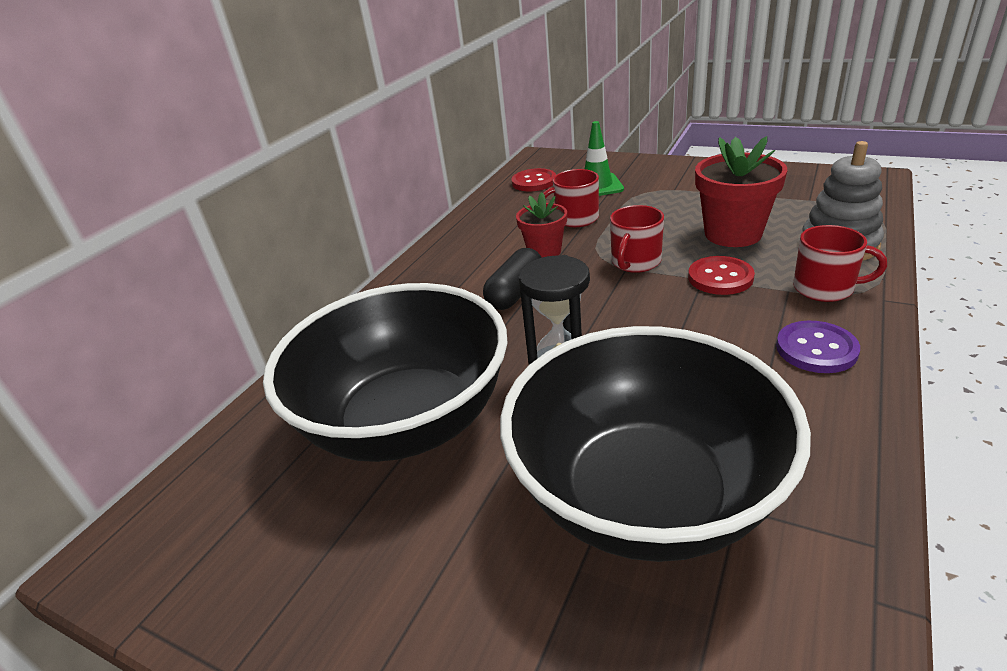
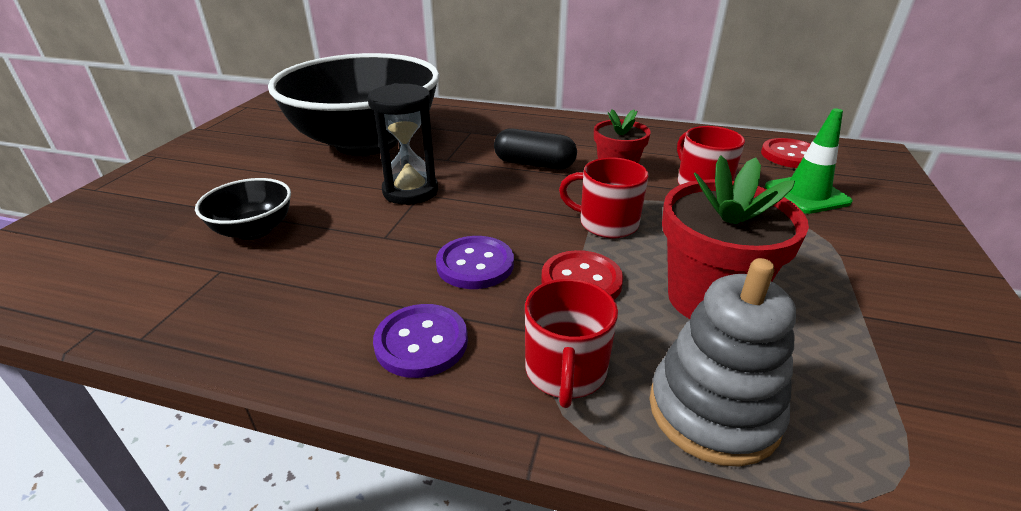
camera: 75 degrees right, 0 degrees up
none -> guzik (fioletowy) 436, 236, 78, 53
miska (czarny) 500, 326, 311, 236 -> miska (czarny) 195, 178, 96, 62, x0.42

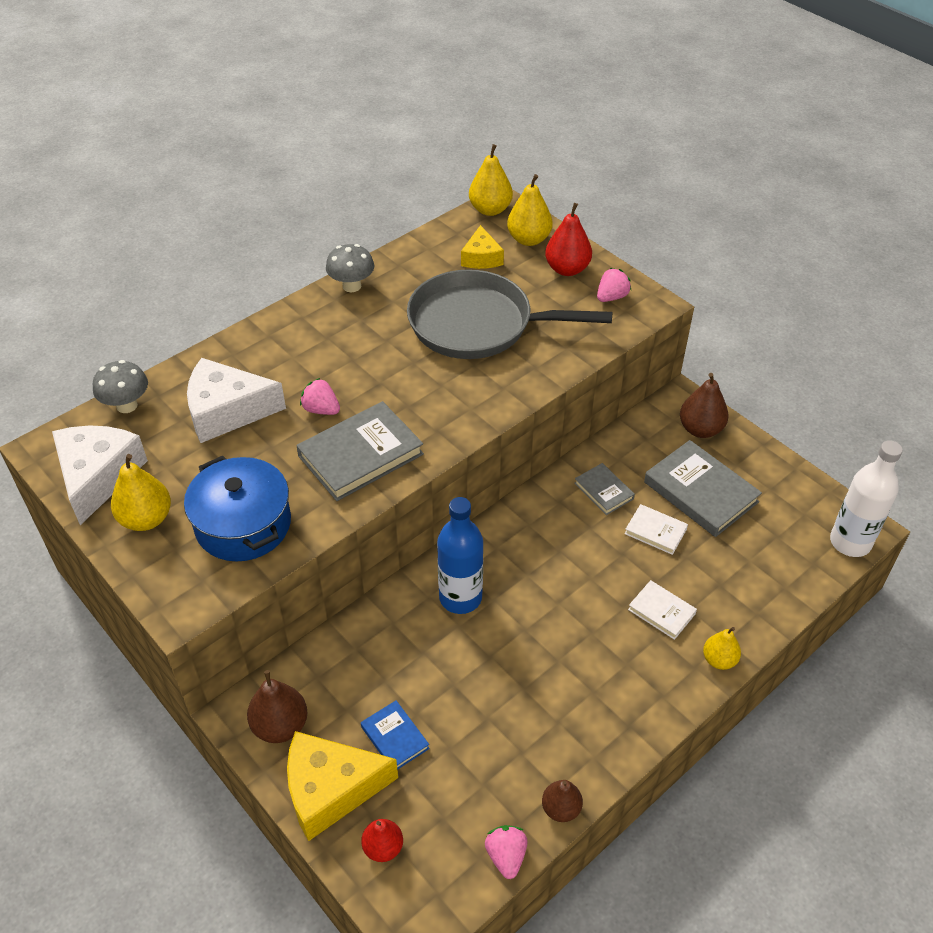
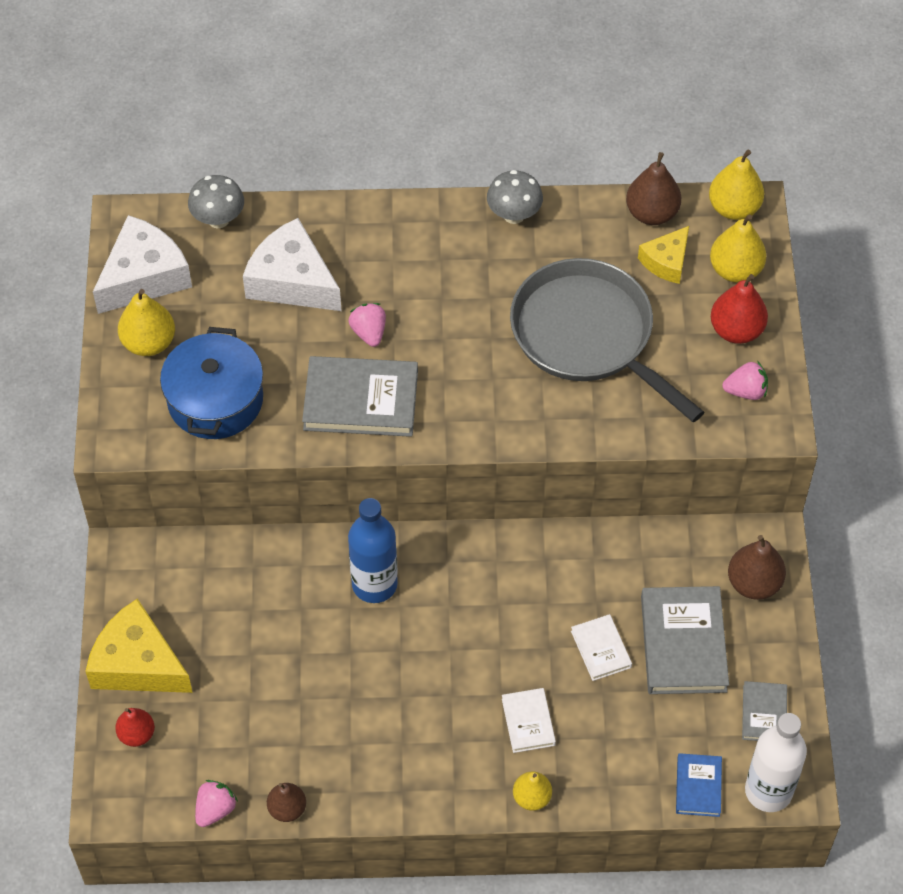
camera: 40 degrees right, 10 degrees up
gruszka (brązowy) 247, 670, 60, 73 -> gruszka (brązowy) 626, 152, 55, 73, relocated
książka (niebieski) 361, 700, 69, 70 -> książka (niebieski) 676, 753, 46, 64, relocated
książka (szary) 574, 463, 61, 52 -> książka (szary) 742, 681, 45, 60, relocated

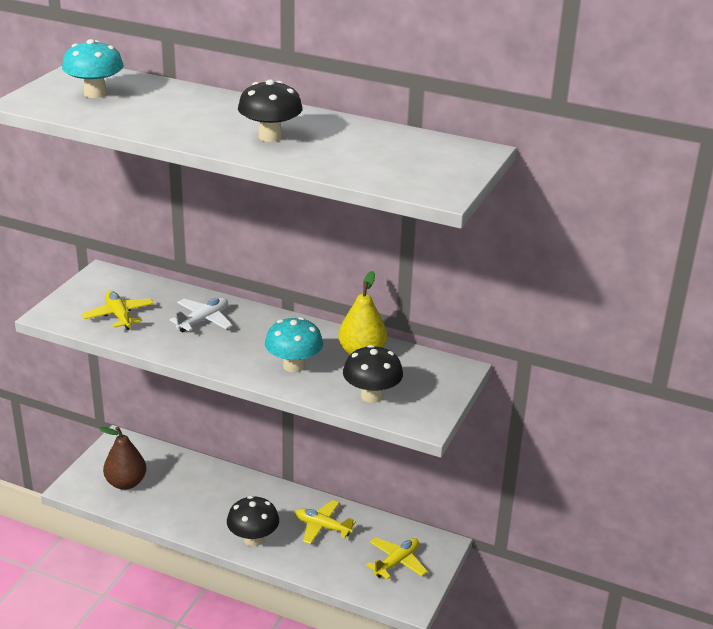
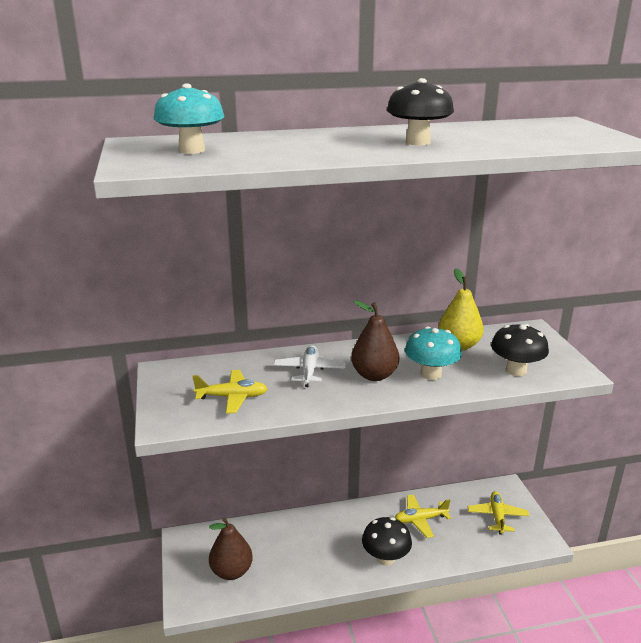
camera: 35 degrees left, 5 degrees down
none -> gruszka (brązowy) 351, 300, 48, 81
samolot (żółty) 82, 291, 72, 39 -> samolot (żółty) 192, 370, 76, 43, 150 degrees clockwise

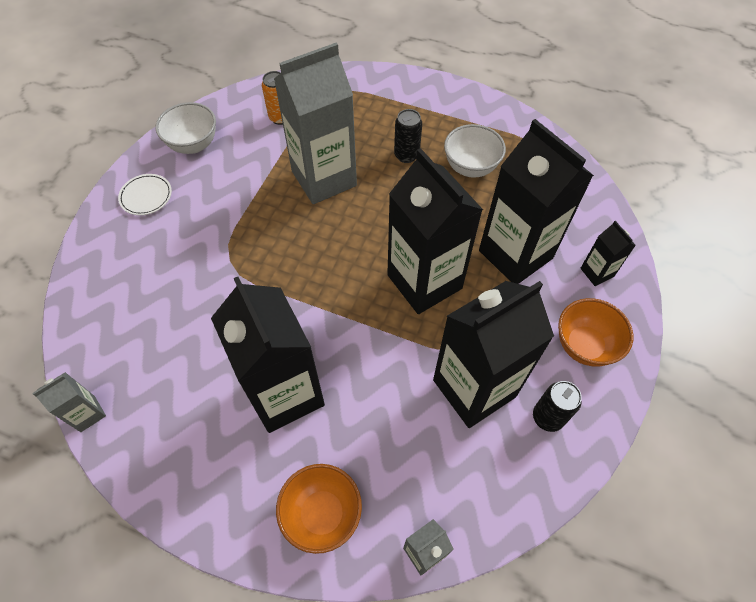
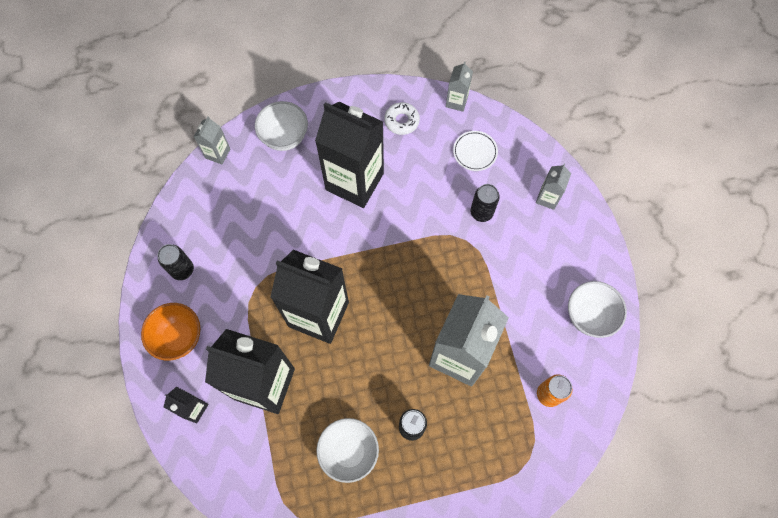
camera: 145 degrees right, 10 degrees up
karton mleka (czarny) 433, 281, 121, 147 -> none
none -> donut (biały) 384, 102, 36, 33
none -> puszka (czarny) 471, 184, 29, 38
none -> karton mleka (szary) 536, 164, 35, 46
talerz (biały) 118, 174, 54, 41 -> talerz (biały) 453, 131, 45, 40, relocated
miska (pomarańczowy) 276, 464, 86, 90 -> miska (biały) 255, 101, 53, 50

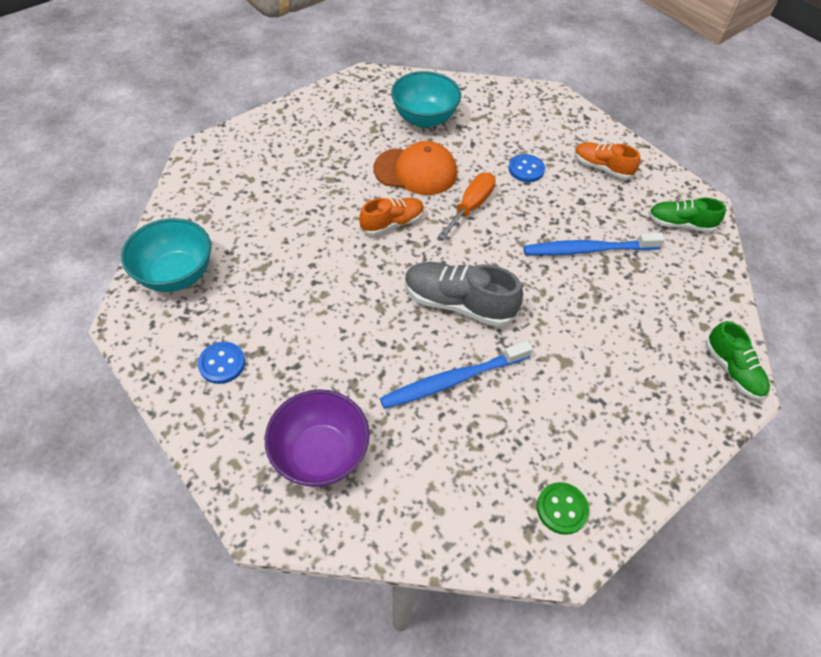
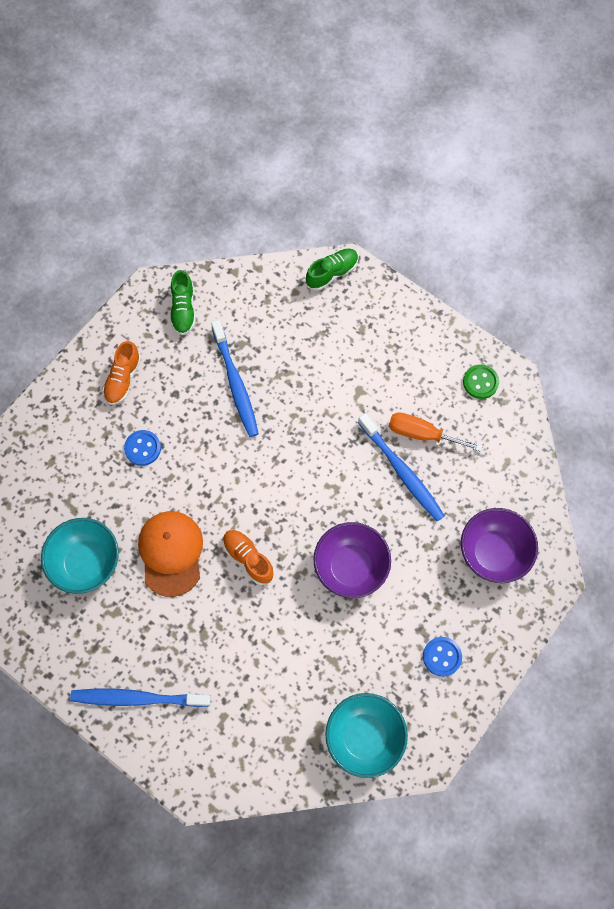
camera: 100 degrees left, 15 degrees up
but (szary) 405, 262, 118, 65 -> none
none -> szczoteczka do zębów (niebieski) 70, 689, 141, 18
none -> miska (fioletowy) 314, 522, 77, 76
śrubokręt (pomarańczowy) 438, 173, 58, 67 -> śrubokręt (pomarańczowy) 389, 412, 94, 40, relocated

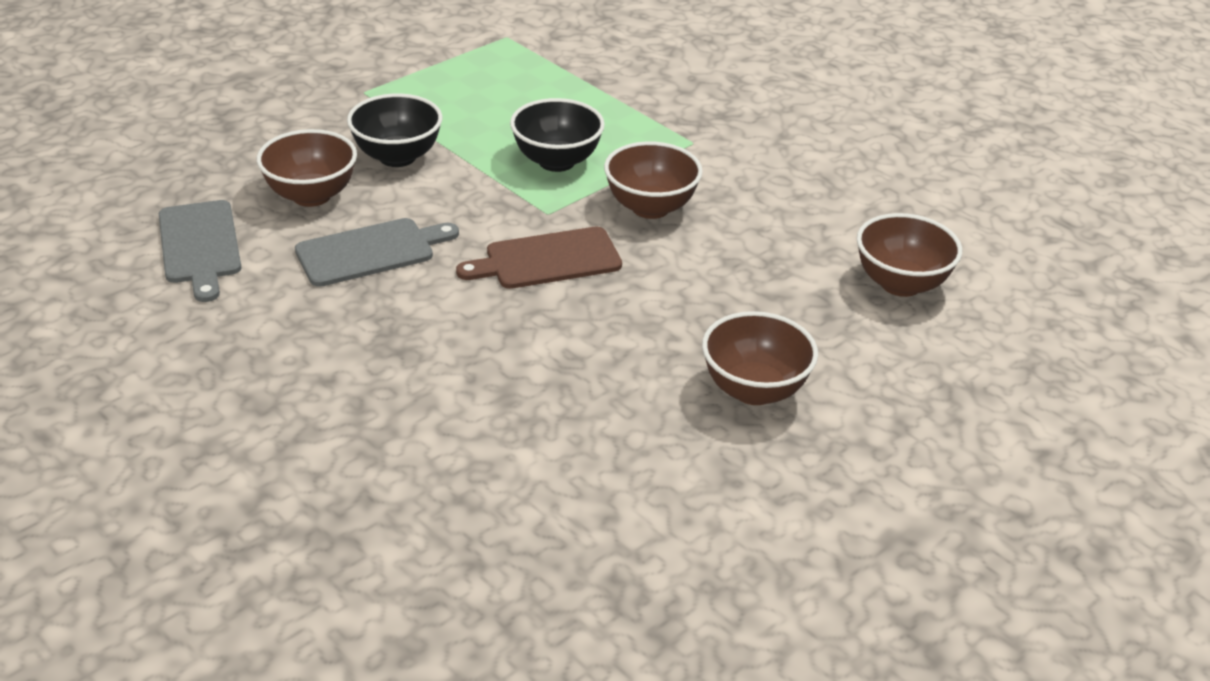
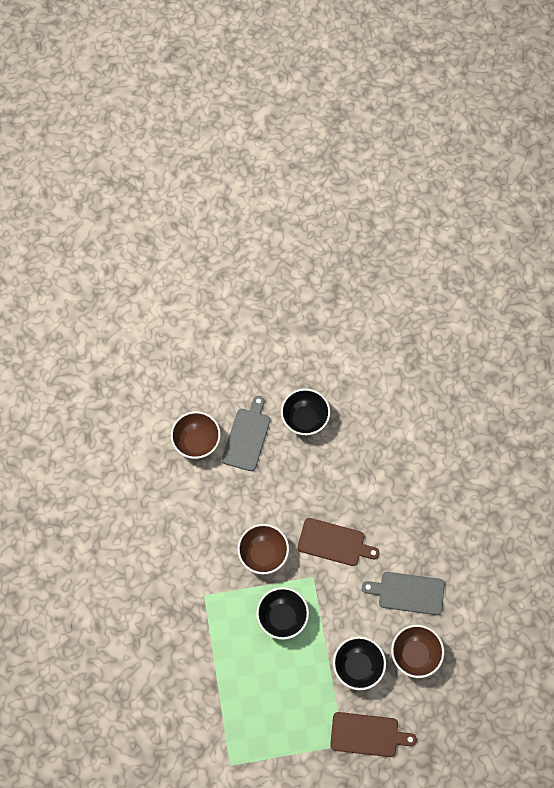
camera: 145 degrees left, 30 degrees up
none -> deska do krojenia (brązowy) 330, 712, 87, 45
deska do krojenia (szary) 159, 200, 83, 102 -> deska do krojenia (szary) 222, 396, 48, 75, relocated
miska (brązowy) 702, 311, 116, 94 -> miska (czarny) 281, 388, 49, 48

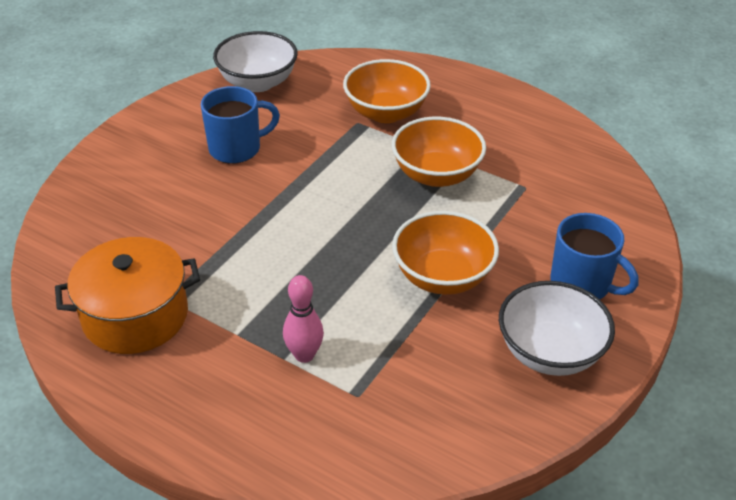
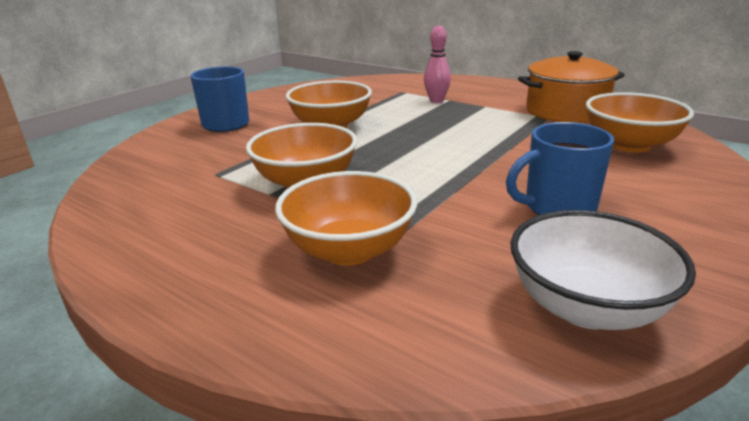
camera: 175 degrees left, 15 degrees down
miska (biały) 499, 281, 116, 95 -> none
none -> miska (pomarańczowy) 586, 92, 108, 61

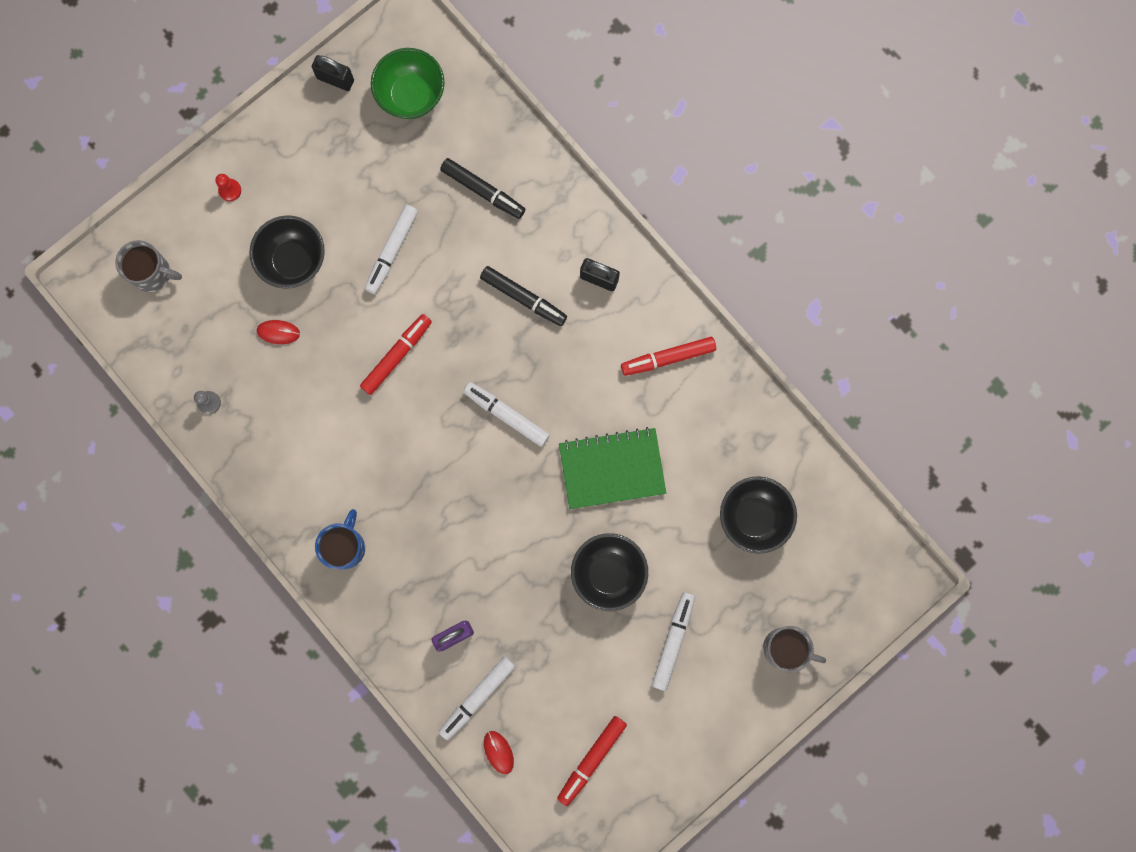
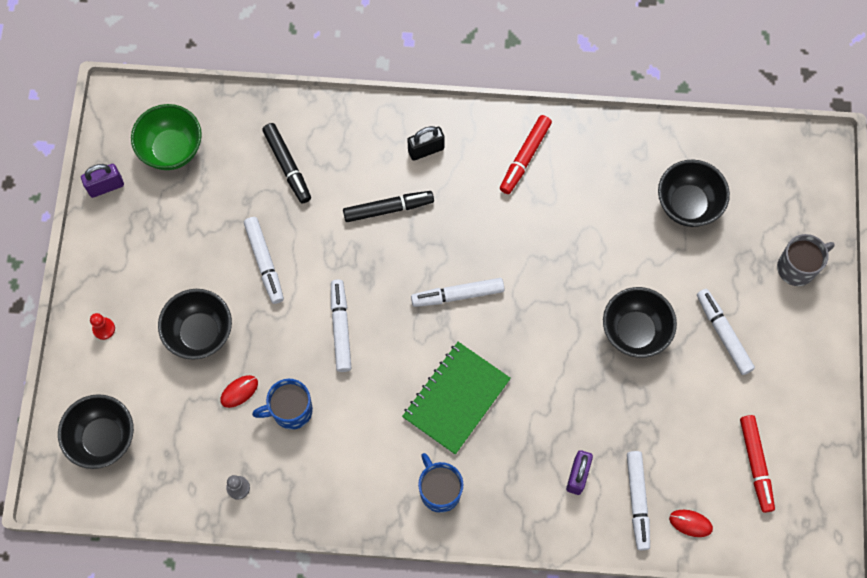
camera: 45 degrees left, 10 degrees down
none -> kubek (niebieski) 252, 379, 61, 51
zeszyt (zielony) 559, 427, 107, 82 -> zeszyt (zielony) 402, 342, 109, 113, relocated
kubek (szary) 116, 240, 66, 52 -> miska (czarny) 58, 394, 76, 75
kłódka (czarny) 312, 55, 42, 36 -> kłódka (fioletowy) 81, 164, 43, 34
flamaster (czerwony) 360, 314, 72, 81 -> flamaster (biały) 331, 279, 20, 93
flamaster (czarny) 440, 158, 85, 61 -> flamaster (czarny) 262, 123, 49, 81, 75 degrees clockwise

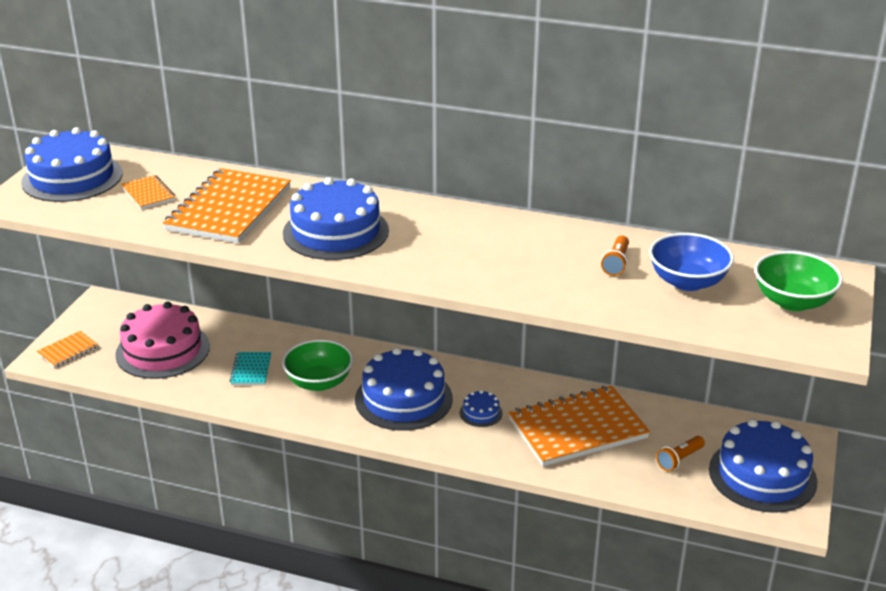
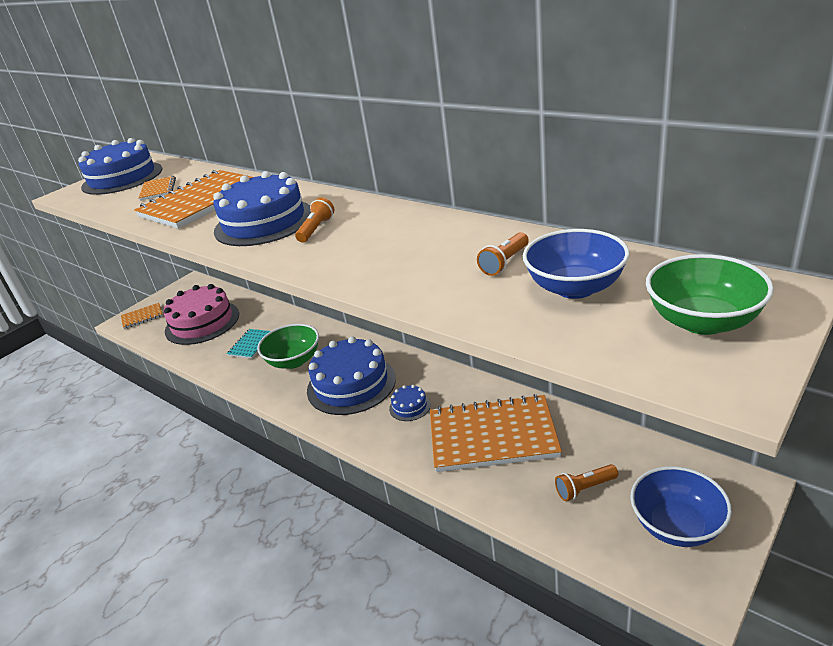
camera: 25 degrees right, 0 degrees up
none -> latarka (pomarańczowy) 295, 197, 39, 46
tort (niebieski) 709, 419, 108, 94 -> miska (niebieski) 630, 466, 102, 81

